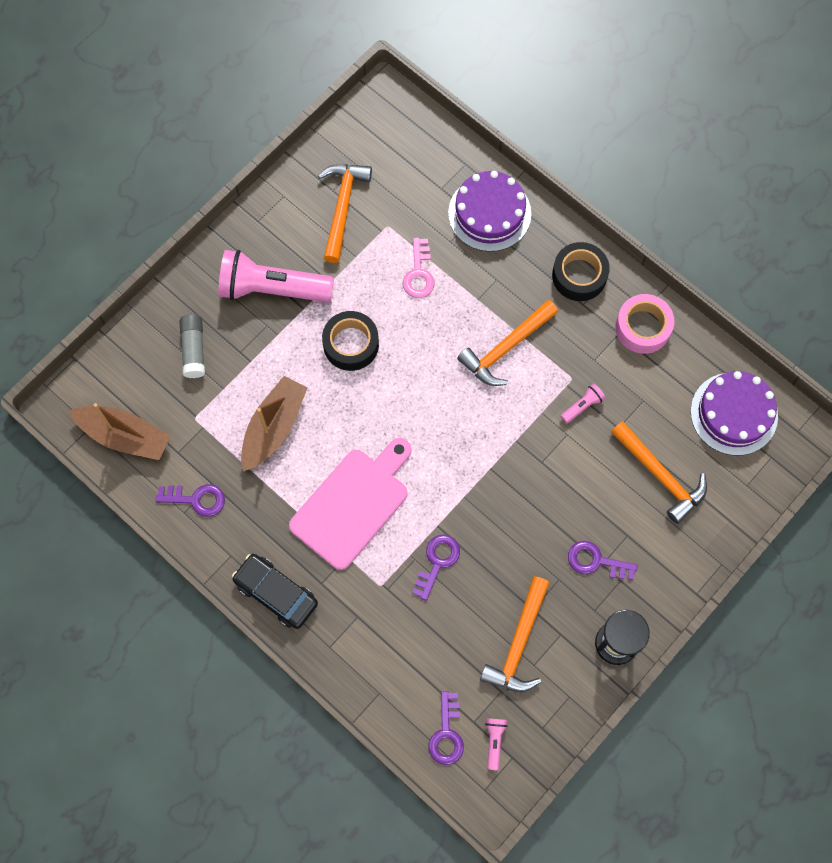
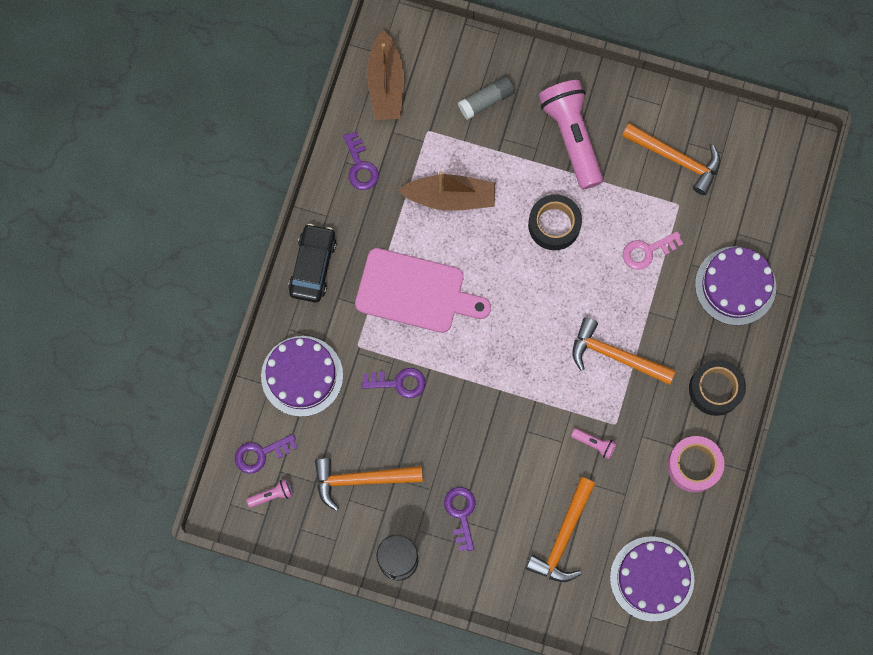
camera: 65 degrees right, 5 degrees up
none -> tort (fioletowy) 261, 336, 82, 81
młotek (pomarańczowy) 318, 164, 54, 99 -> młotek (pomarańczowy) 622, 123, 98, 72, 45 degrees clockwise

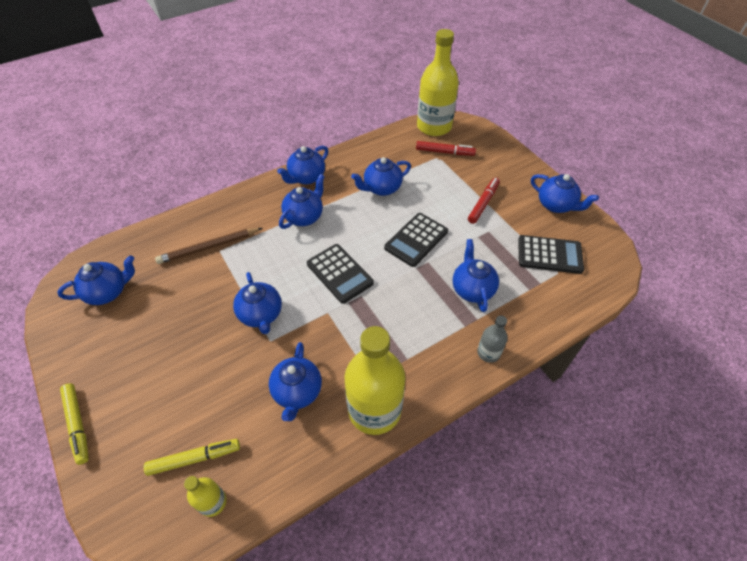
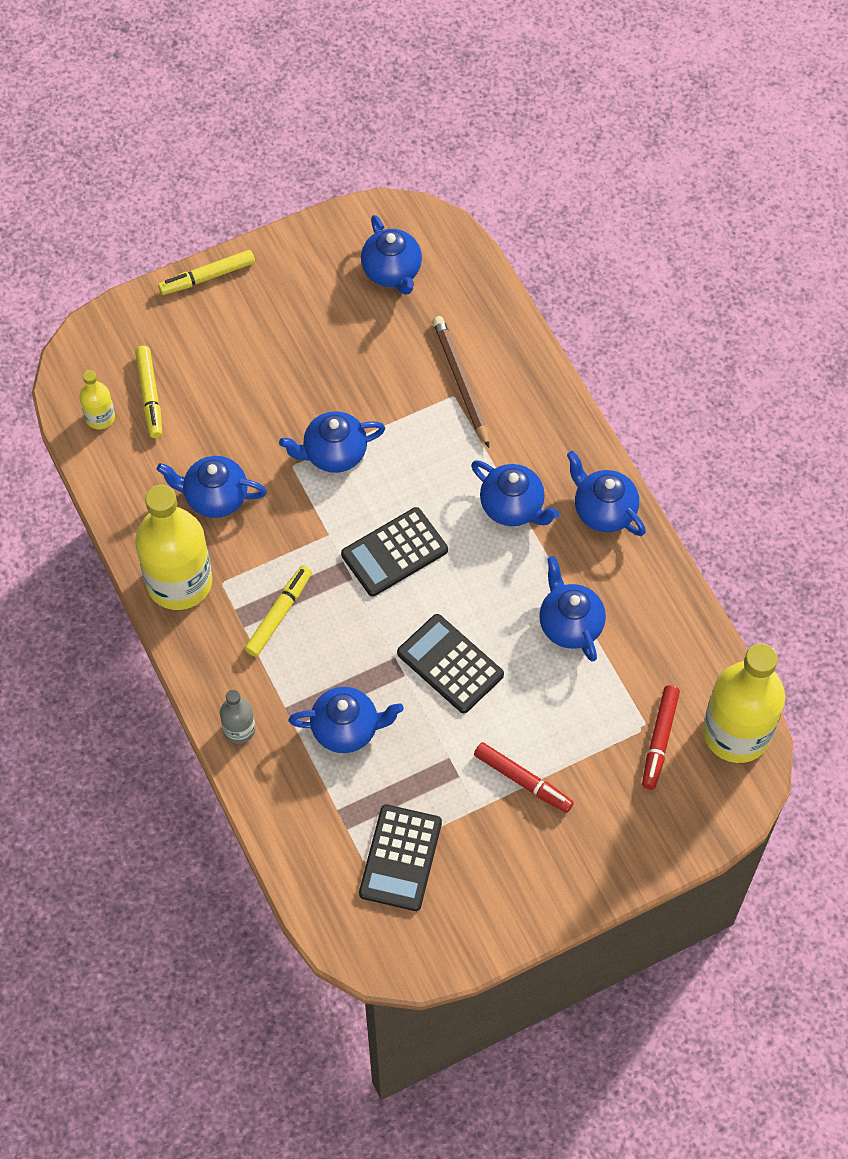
camera: 95 degrees right, 10 degrees up
imbryk (niebieski) 531, 174, 68, 39 -> none
none -> flamaster (żółty) 245, 565, 67, 92

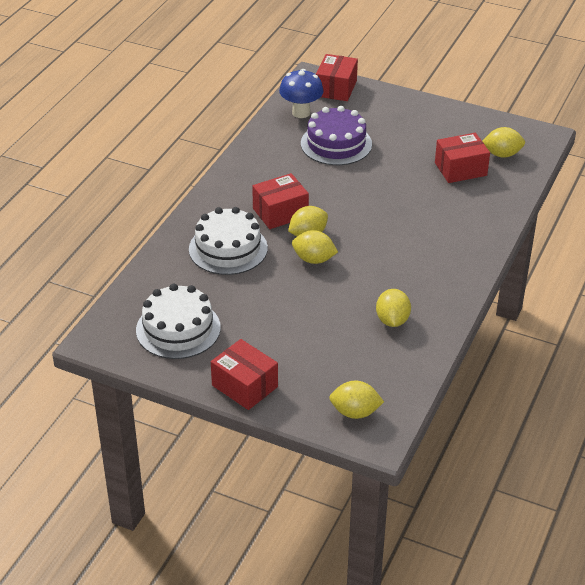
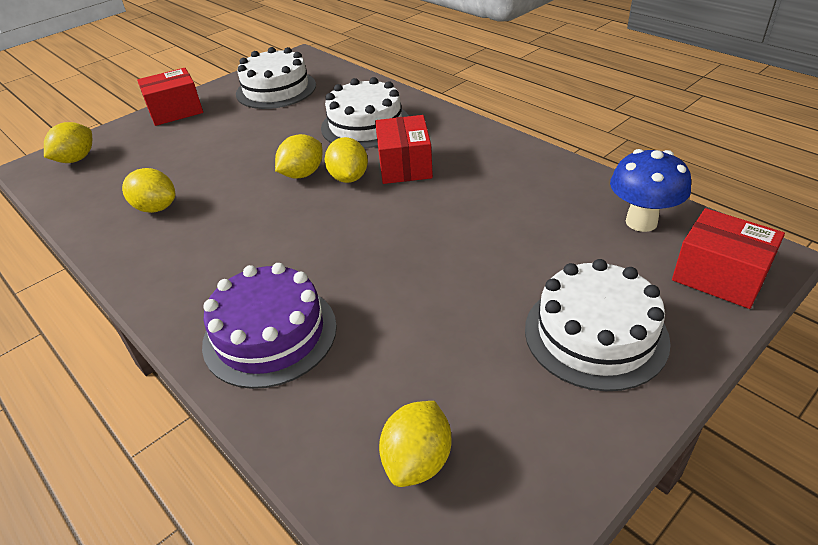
camera: 115 degrees right, 0 degrees up
pudełko (czerwony) 435, 133, 55, 50 -> none
none -> tort (biały) 525, 259, 146, 132
tort (fioletowy) 301, 106, 71, 59 -> tort (fioletowy) 202, 263, 135, 126, relocated

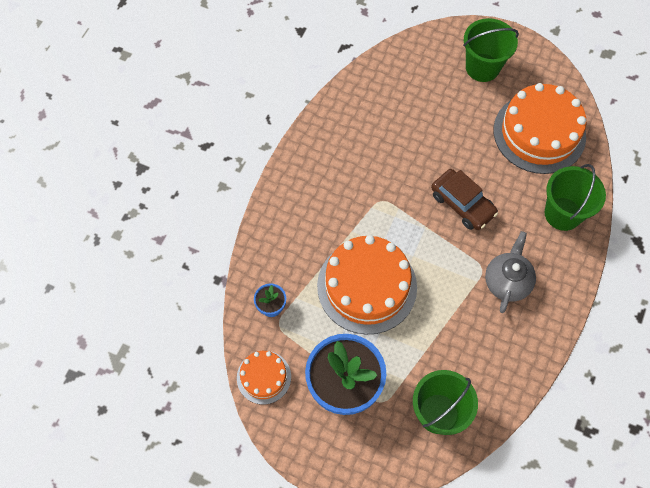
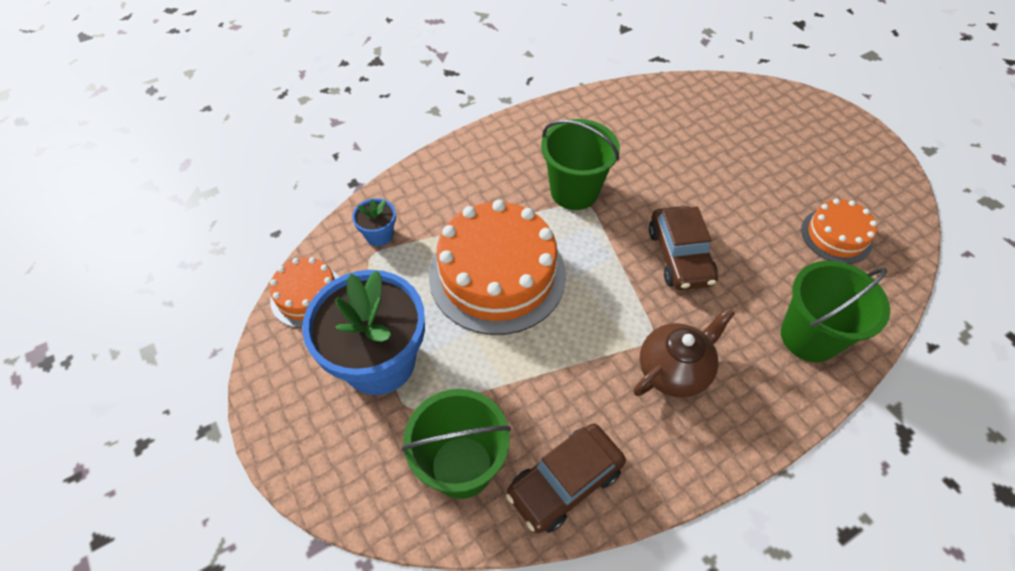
camera: 35 degrees right, 10 degrees down
none -> samochód (brązowy) 506, 423, 120, 110
wiadro (zielony) 463, 18, 56, 64 -> wiadro (zielony) 541, 119, 79, 91, relocated
imbryk (szary) 485, 231, 51, 82 -> imbryk (brązowy) 633, 307, 102, 91
tort (pomarańczowy) 494, 83, 92, 91 -> tort (pomarańczowy) 801, 199, 76, 65, x0.52

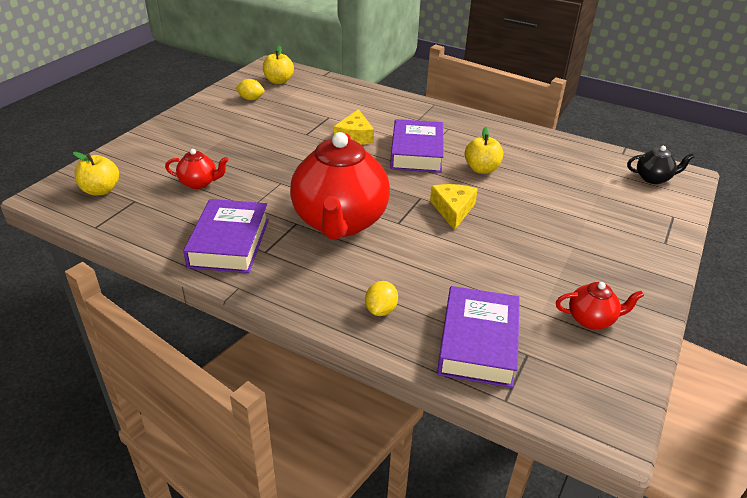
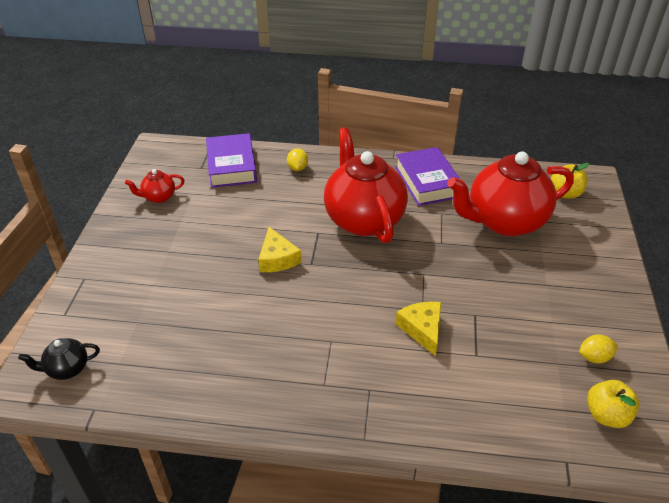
camera: 160 degrees right, 5 degrees up
książka (fioletowy) 390, 119, 54, 54 -> none
jabłko (żółty) 465, 127, 38, 47 -> none
imbryk (czerwony) 165, 149, 64, 40 -> imbryk (czerwony) 447, 151, 127, 85, x2.35

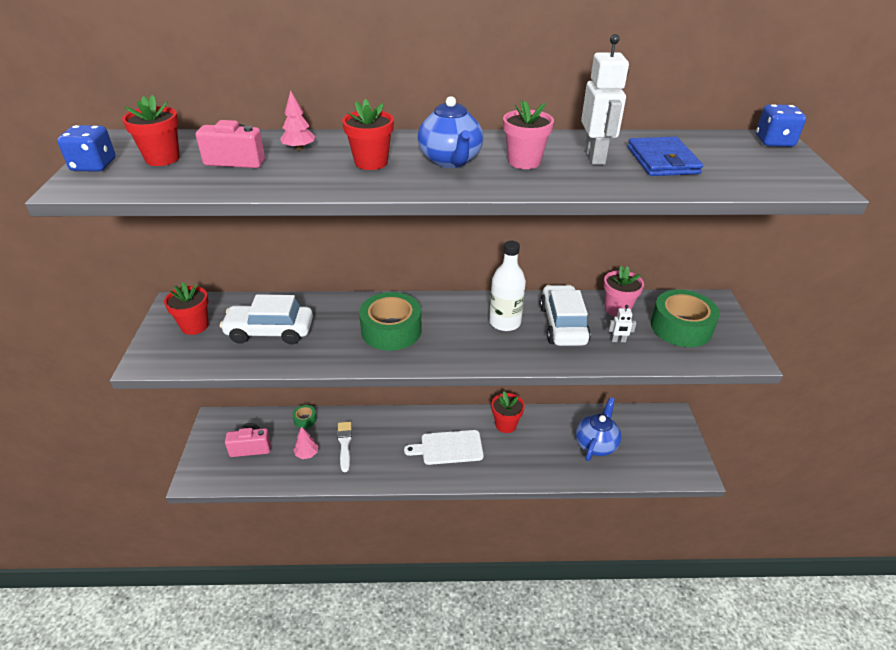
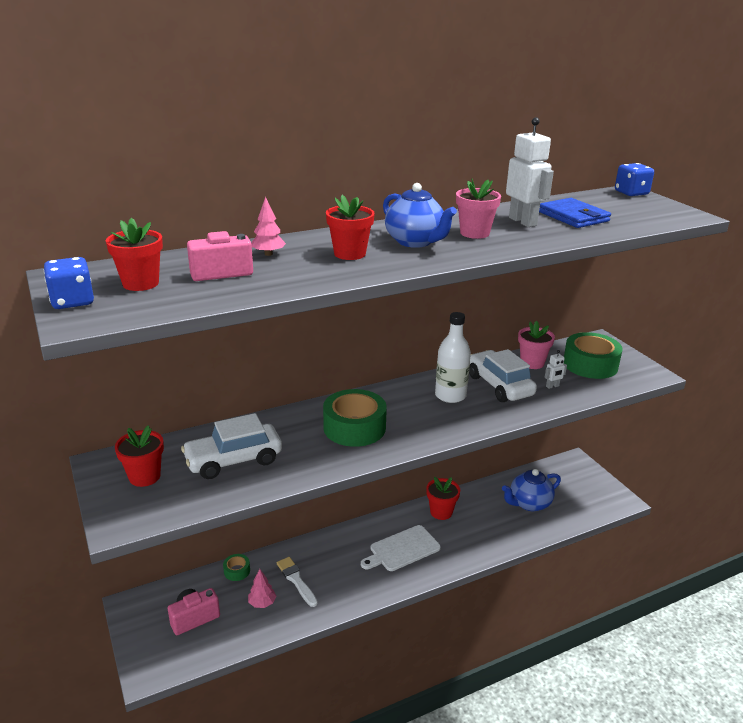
camera: 25 degrees left, 10 degrees down
imbryk (niebieski) 576, 397, 45, 64 -> imbryk (niebieski) 502, 469, 59, 42, 120 degrees counterclockwise

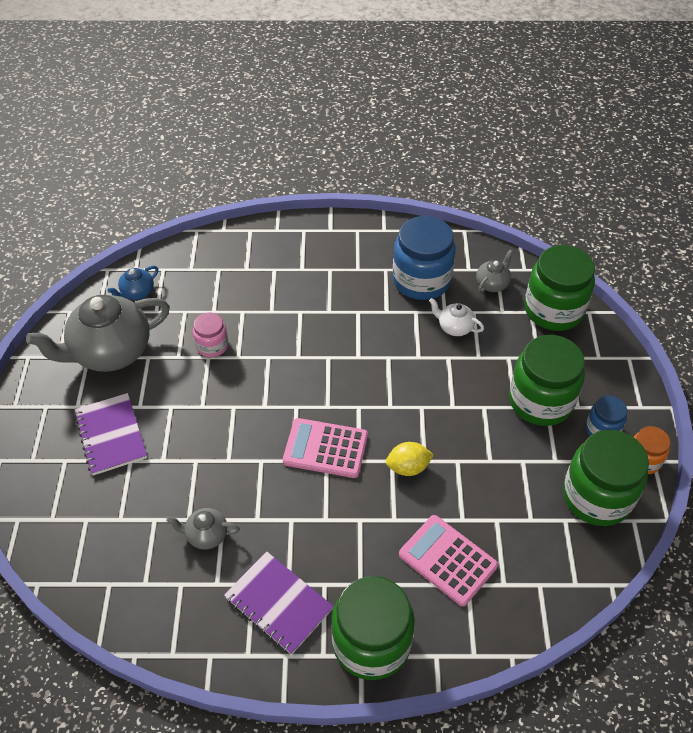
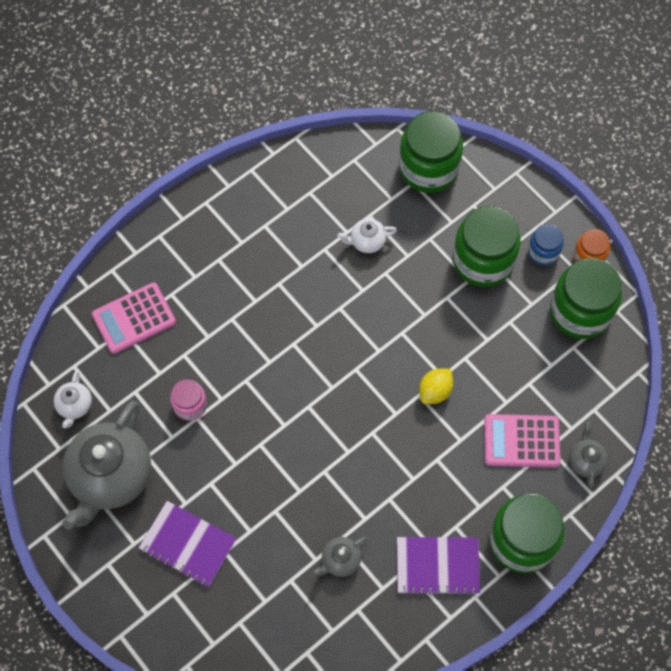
camera: 40 degrees left, 15 degrees up
słoik (niebieski) 392, 216, 64, 84 -> none
kalkulator (różowy) 283, 418, 85, 60 -> kalkulator (różowy) 92, 283, 84, 71, relocated
imbryk (szary) 476, 250, 37, 44 -> imbryk (szary) 569, 422, 39, 66, relocated
imbryk (niebieski) 107, 266, 51, 34 -> imbryk (biały) 54, 371, 38, 57

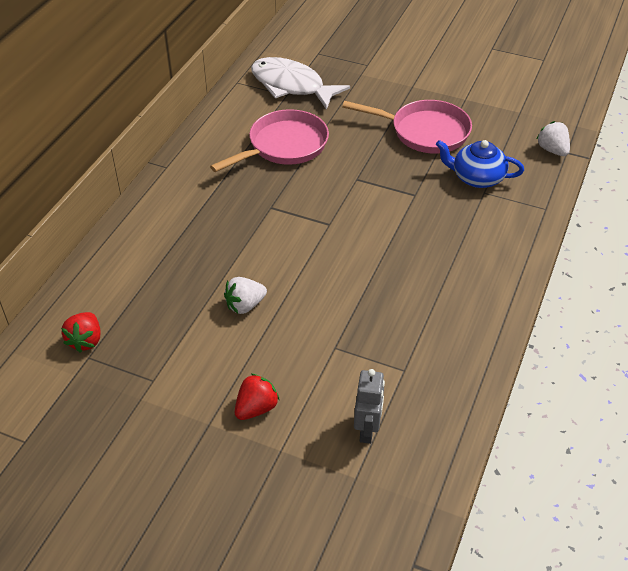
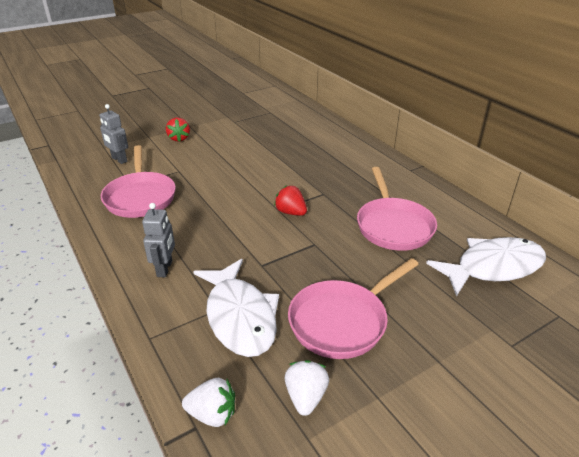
camera: 125 degrees right, 10 degrees down
none -> patelnia (różowy) 101, 145, 75, 73
none -> robot (szary) 142, 203, 33, 74
truskawka (czerwony) 61, 312, 40, 41 -> truskawka (czerwony) 274, 185, 33, 31, relocated
truskawka (biały) 224, 277, 43, 37 -> truskawka (biały) 284, 360, 45, 56, relocated
imbryk (niebieski) 436, 140, 88, 48 -> ryba (biały) 193, 259, 86, 98

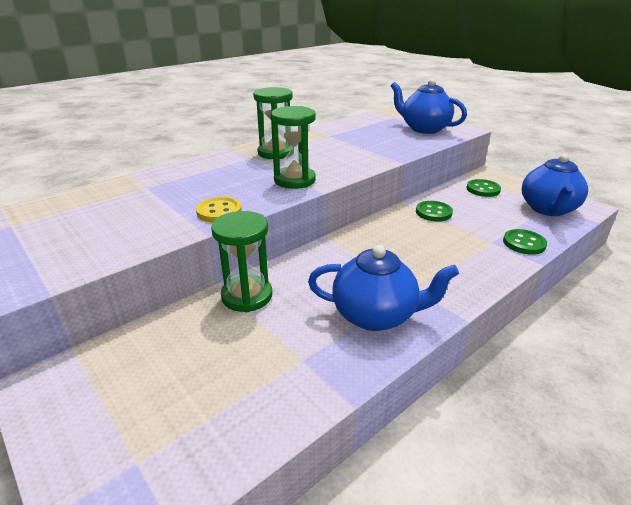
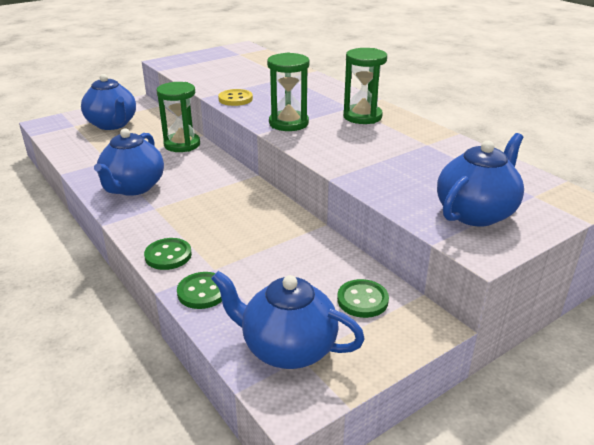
camera: 95 degrees right, 0 degrees up
none -> imbryk (niebieski) 81, 74, 55, 56
guzik (zielony) 416, 201, 37, 20 -> guzik (zielony) 144, 238, 48, 32, relocated

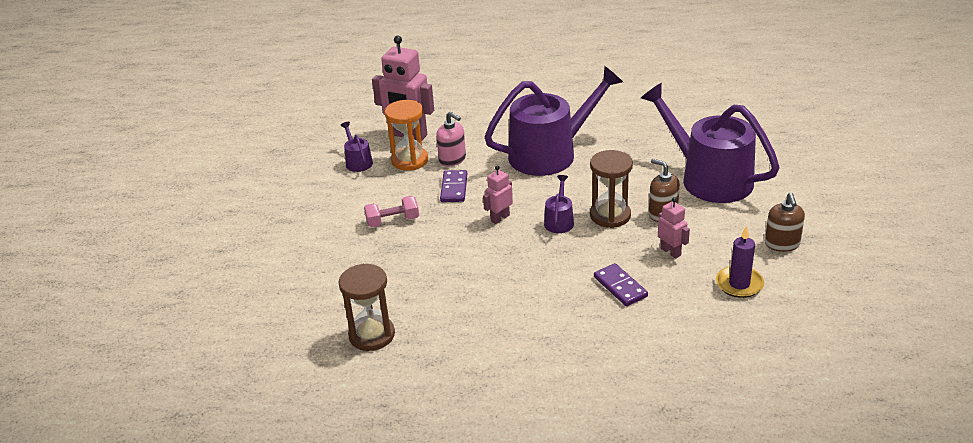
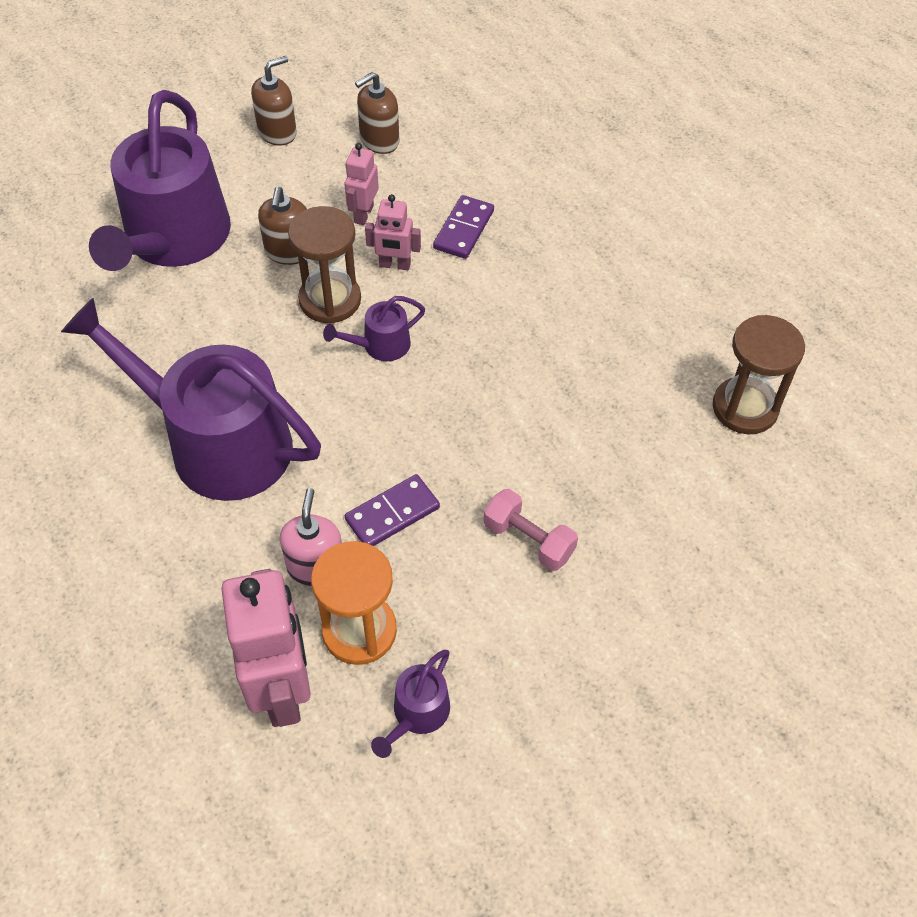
camera: 130 degrees left, 20 degrees up
robot (różowy) 483, 166, 30, 58 -> robot (różowy) 365, 194, 56, 76, relocated
świeca (fioletowy) 716, 226, 48, 72 -> dozownik mydła (brązowy) 355, 72, 44, 82

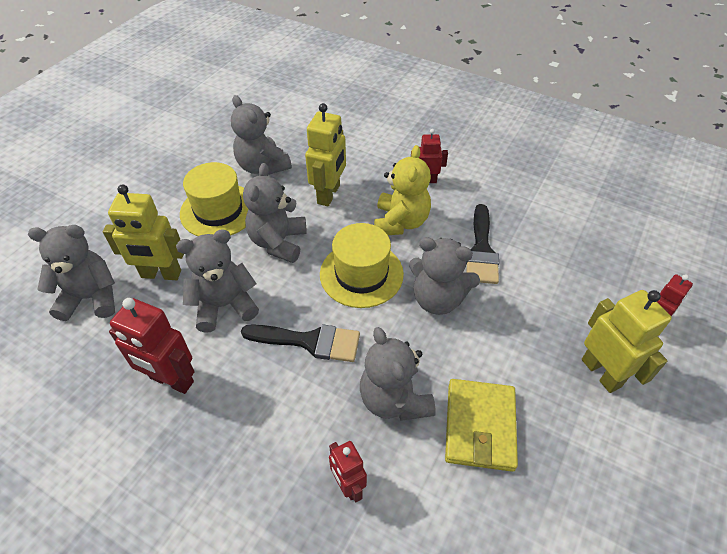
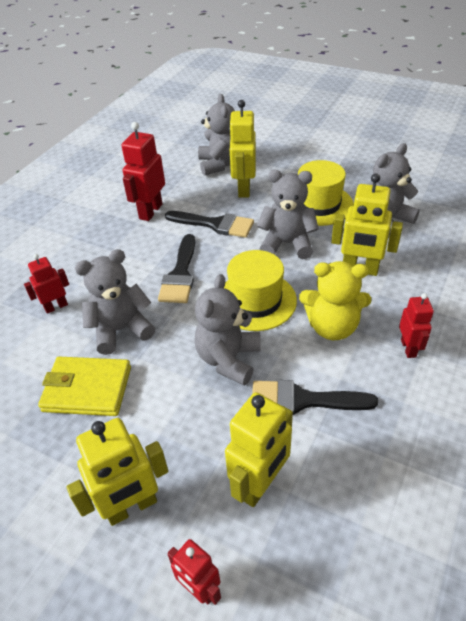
camera: 90 degrees right, 5 degrees down
none -> robot (żółty) 225, 392, 68, 115
miś (szary) 176, 229, 83, 104 -> pędzel (czarny) 165, 211, 89, 27

